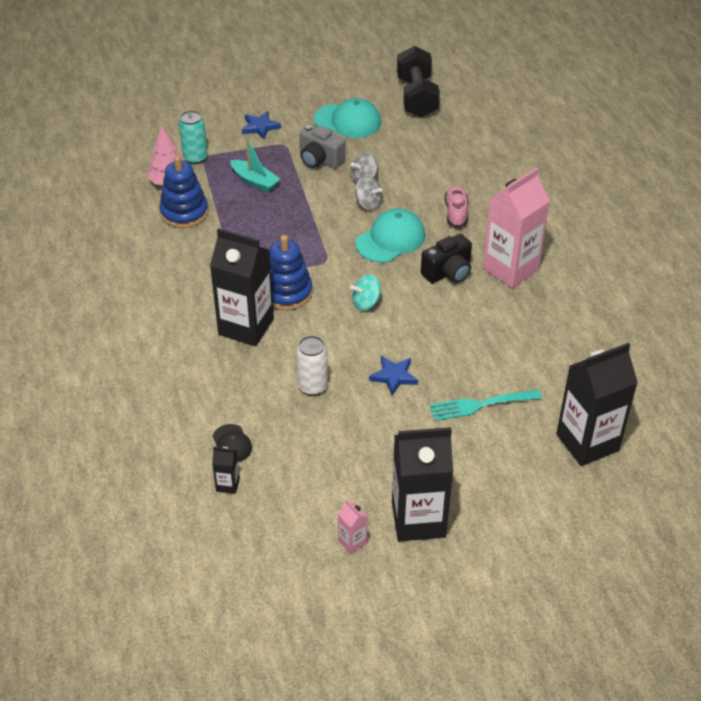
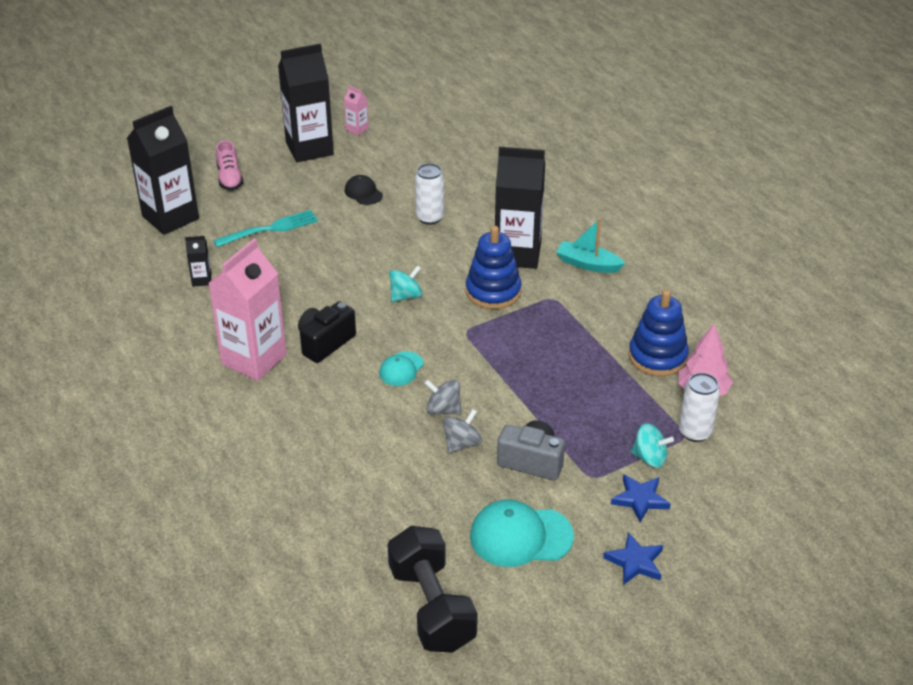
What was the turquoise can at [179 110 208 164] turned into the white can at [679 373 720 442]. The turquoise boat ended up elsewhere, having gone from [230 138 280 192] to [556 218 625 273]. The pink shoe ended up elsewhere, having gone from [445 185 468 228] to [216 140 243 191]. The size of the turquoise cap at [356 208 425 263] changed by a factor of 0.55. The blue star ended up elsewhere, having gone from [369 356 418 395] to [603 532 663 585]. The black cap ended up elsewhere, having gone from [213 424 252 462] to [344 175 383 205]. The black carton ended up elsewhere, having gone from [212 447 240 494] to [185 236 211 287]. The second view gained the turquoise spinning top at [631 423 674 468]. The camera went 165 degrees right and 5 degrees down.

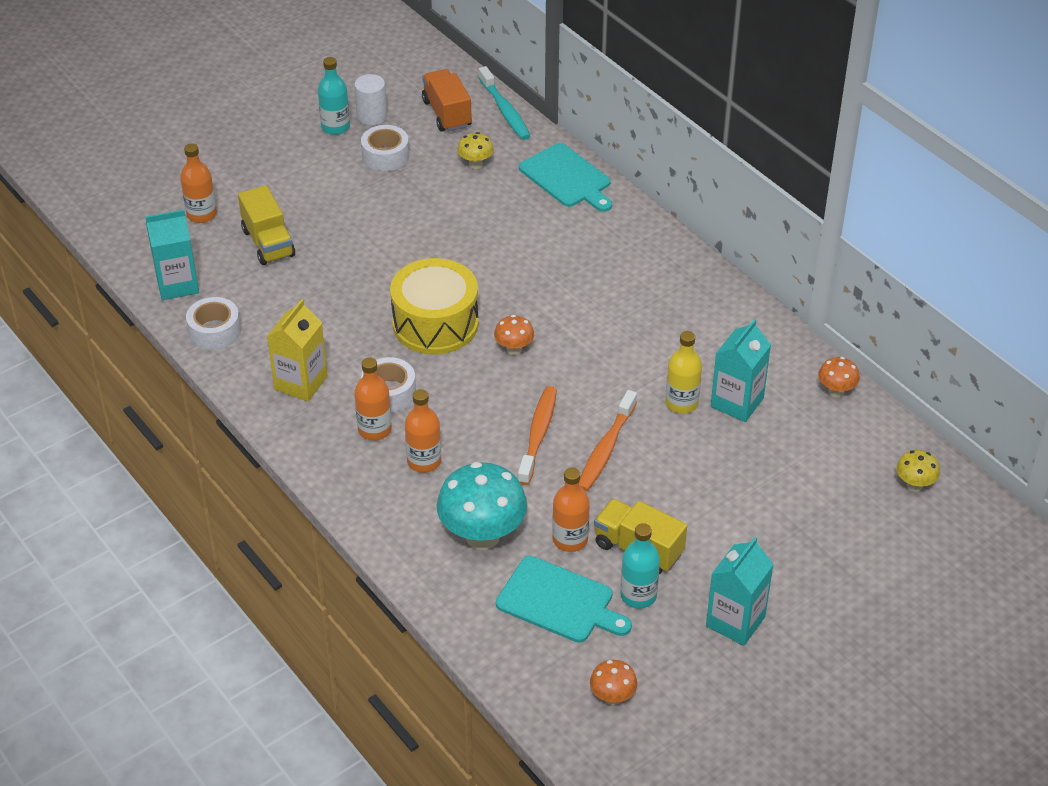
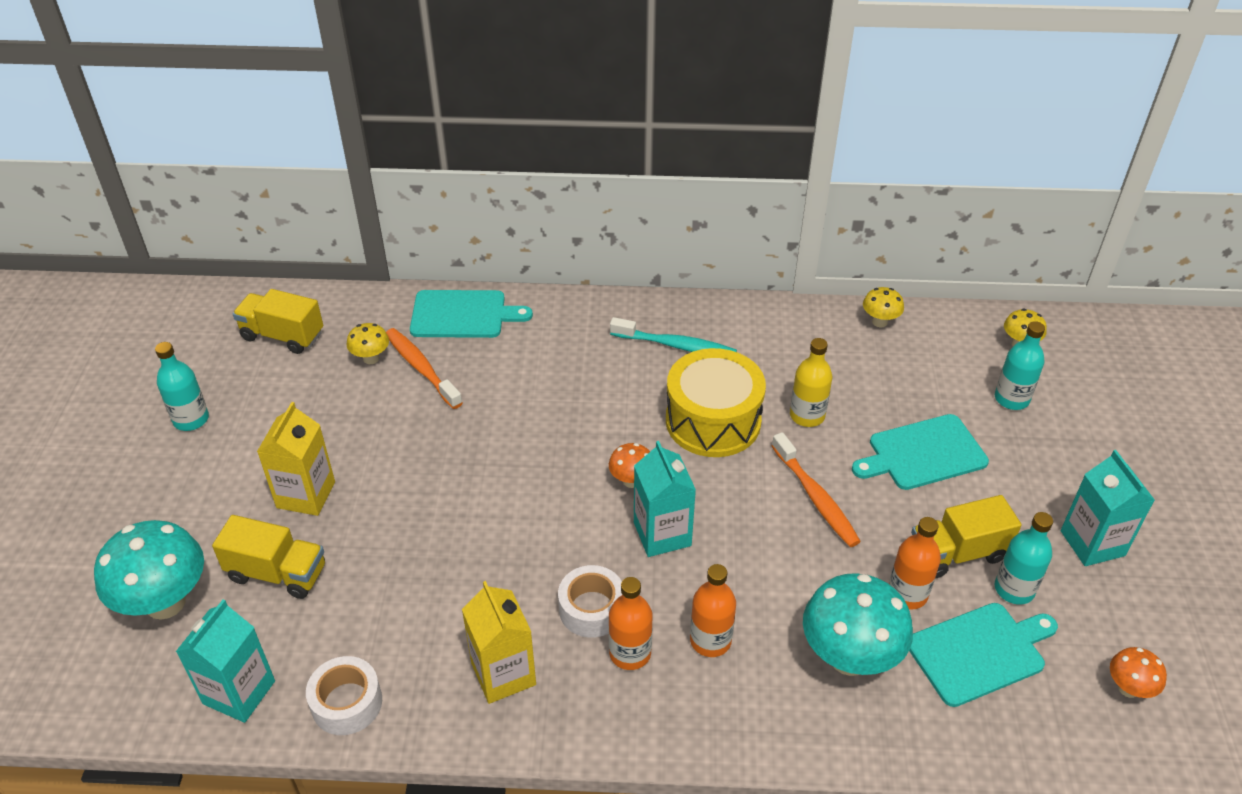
The turquoise toothbrush ended up elsewhere, having gone from [478 66 530 140] to [610 317 737 352]. What was the orange truck at [422 69 472 132] turned into the yellow truck at [233 289 323 354]. The second view lost the white cylinder at [354 74 387 125]. The second view lost the white tape at [361 125 409 171]. Where the orange bottle stood at [180 143 217 223], the turquoise mushroom came to stand at [94 520 204 620]. The yellow drum ended up elsewhere, having gone from [390 258 479 355] to [666 348 766 457]. The turquoise carton ended up elsewhere, having gone from [711 319 771 422] to [634 441 696 557]. What was the orange mushroom at [818 357 860 397] turned into the yellow mushroom at [863 287 904 328]. The orange toothbrush ended up elsewhere, having gone from [518 386 557 485] to [386 328 463 409]. The second view gained the turquoise bottle at [995 321 1045 410]. The second view gained the yellow carton at [257 402 335 516]. The second view gained the turquoise cutting board at [852 414 989 490]. The camera went 50 degrees left and 0 degrees up.

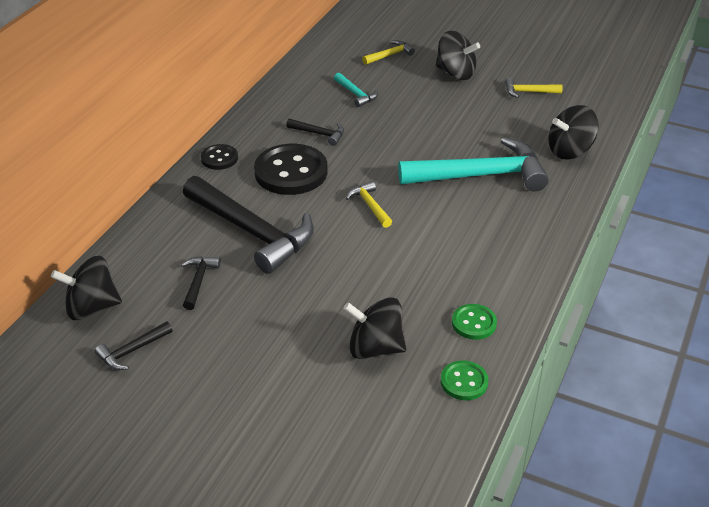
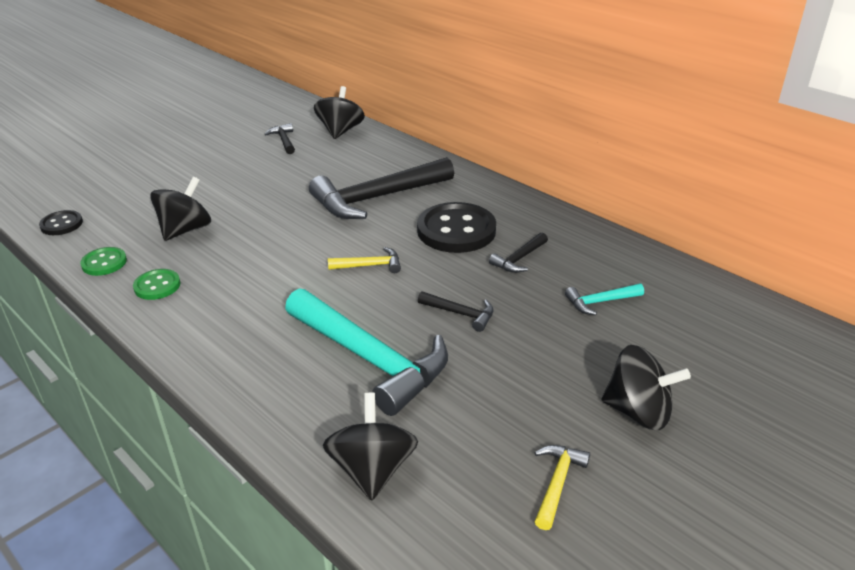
The black spinning top at [436 31 480 80] ended up facing another way, 120 degrees counterclockwise from before. The second view lost the yellow hammer at [362 40 415 65]. The turquoise hammer at [398 137 549 192] ended up facing another way, 60 degrees counterclockwise from before. The black button ended up elsewhere, having gone from [201 144 238 170] to [39 210 83 235]. The black hammer ended up elsewhere, having gone from [181 256 221 310] to [418 291 494 332]. The camera went 110 degrees right and 5 degrees down.

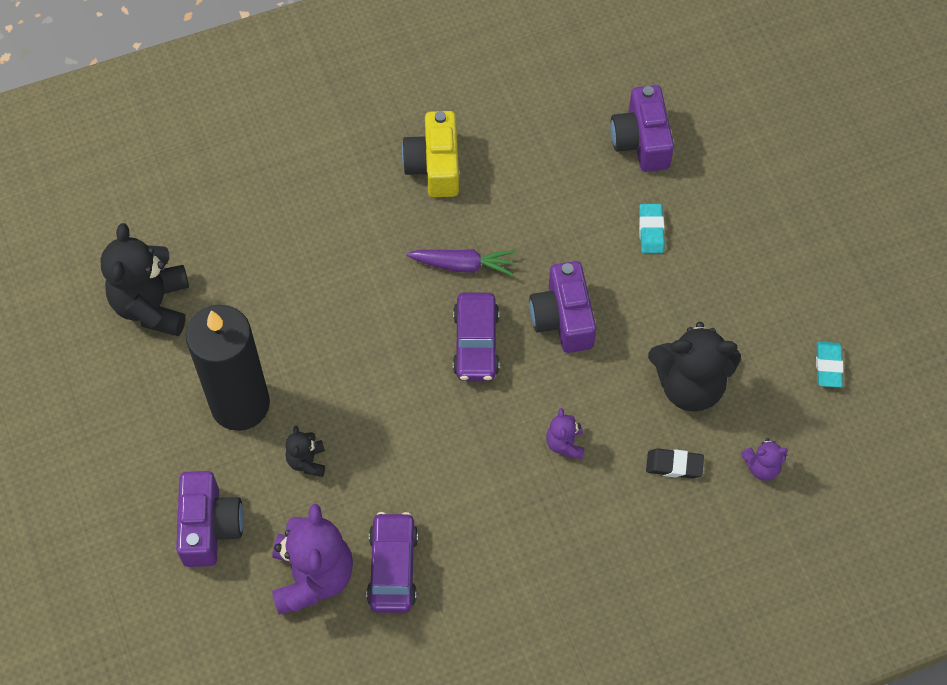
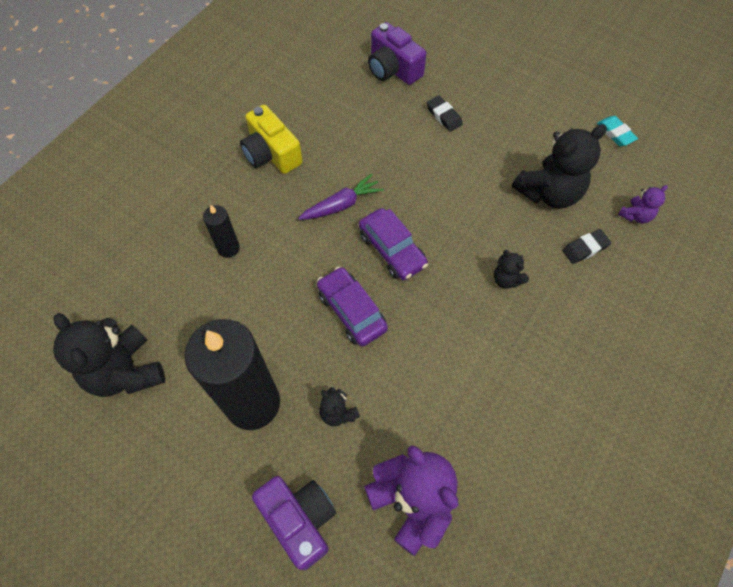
What was the turquoise eraser at [639 204 665 253] turned into the black eraser at [426 95 463 132]. The second view lost the purple camera at [529 261 596 353]. What was the purple teddy bear at [546 408 584 459] turned into the black teddy bear at [494 250 529 289]. The purple car ended up elsewhere, having gone from [366 512 418 613] to [317 266 388 347]. The second view gained the black candle at [203 205 240 258]. The camera went 35 degrees left and 0 degrees up.

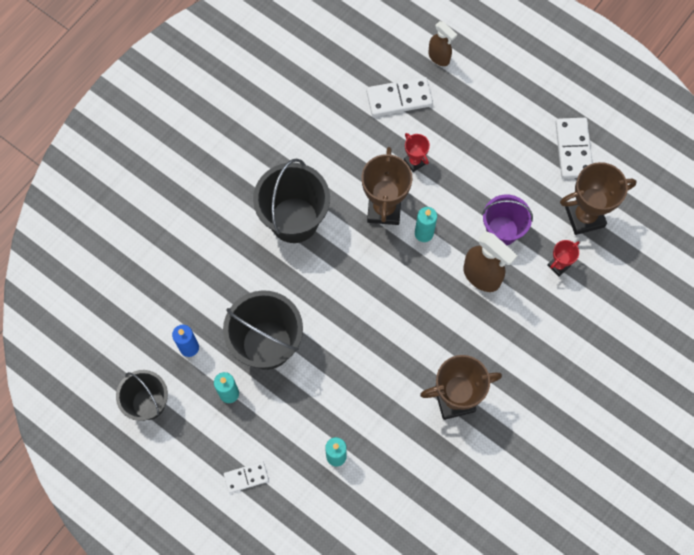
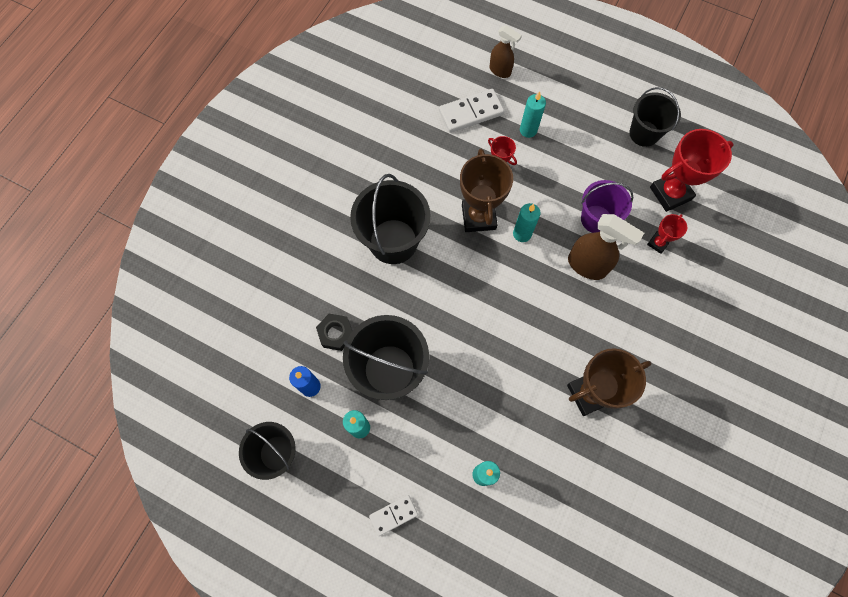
Where the white domino stood at [555 118 593 178], the black bucket came to stand at [629 87 681 147]. What was the brown trophy at [560 162 637 235] turned into the red trophy at [650 129 733 212]. The second view gained the turquoise candle at [520 91 546 138]. The second view gained the black nut at [316 314 352 351]. The camera went 10 degrees left and 0 degrees up.

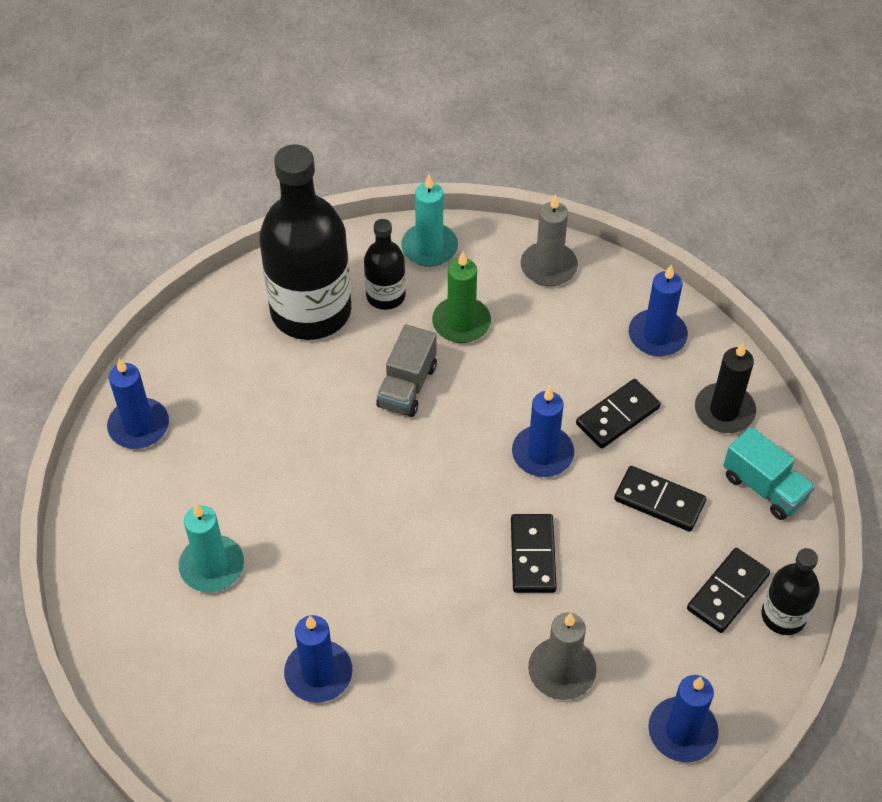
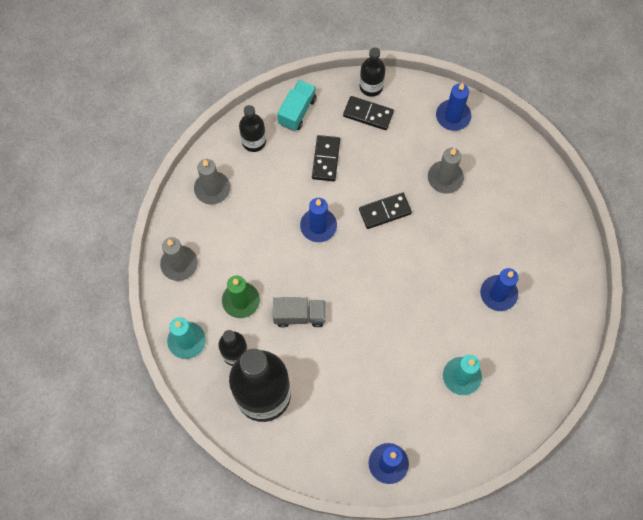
What was the blue candle at [629 265 688 356] turned into the grey candle at [194 159 230 205]. Where the black candle stood at [695 342 756 433], the black bottle came to stand at [239 105 266 152]. The second view lost the black domino at [576 379 661 448]. The camera went 110 degrees left and 15 degrees up.

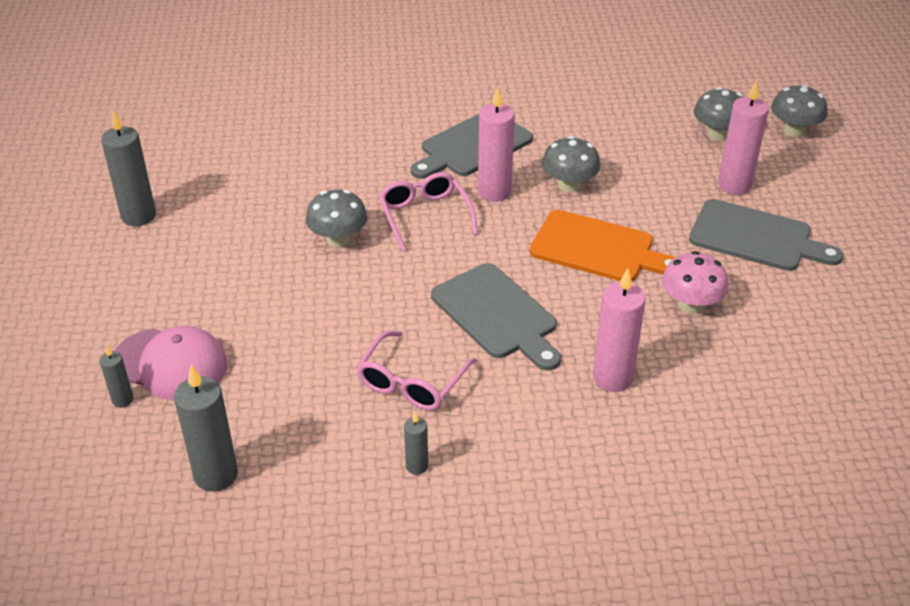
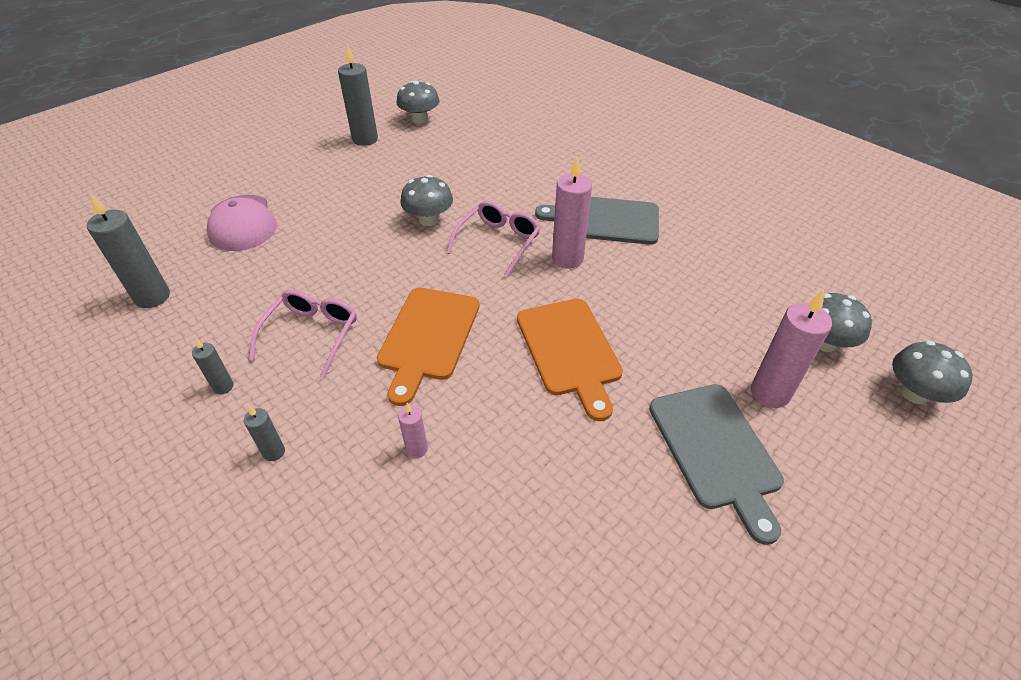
The grey mushroom ended up elsewhere, having gone from [542 136 600 192] to [397 81 440 124]. The second view lost the pink mushroom at [662 251 728 314]. What was the grey cutting board at [431 263 561 371] turned into the orange cutting board at [377 288 479 406]. The size of the pink candle at [593 268 646 392] changed by a factor of 0.52. The pink glasses at [356 331 476 410] ended up facing another way, 120 degrees clockwise from before. The grey candle ended up elsewhere, having gone from [100 346 133 407] to [244 406 285 461]. The camera went 50 degrees right and 5 degrees up.

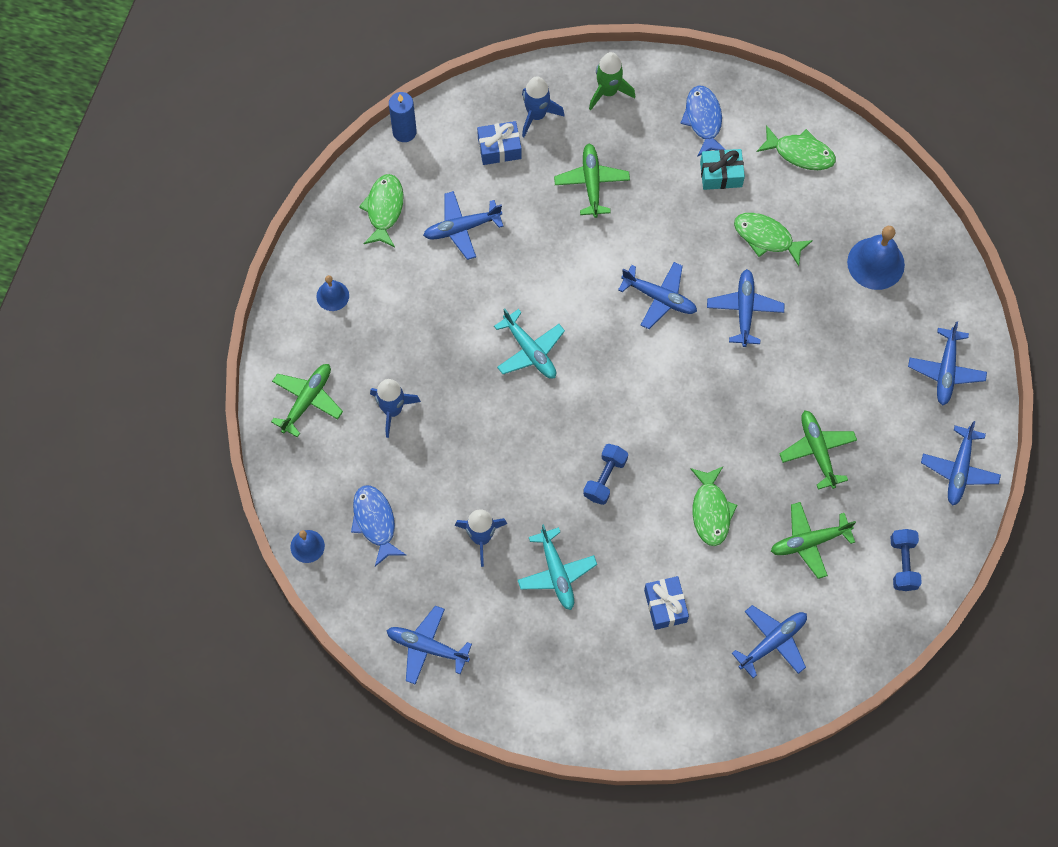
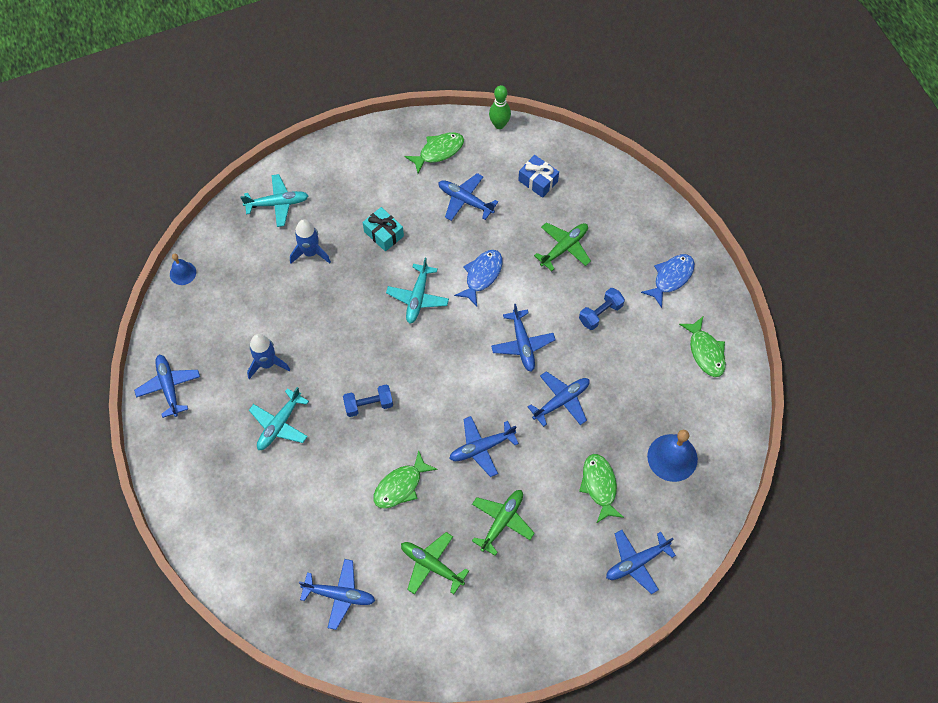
The second view lost the green rocket at [589 52 635 110]. The second view lost the blue rocket at [522 76 565 137]. Where the blue candle stood at [389 92 417 142], the green bowling pin came to stand at [489 85 511 129]. The turquoise gift ended up elsewhere, having gone from [700 149 745 190] to [362 207 404 251]. The green fish ended up elsewhere, having gone from [734 213 813 266] to [579 454 624 523]. The second view lost the blue bell at [317 275 349 311]. What was the green plane at [271 364 343 438] turned into the turquoise plane at [240 174 309 227]. The blue plane ended up elsewhere, having gone from [921 421 1001 506] to [449 416 519 477]. The blue fish ended up elsewhere, having gone from [351 485 406 566] to [454 250 503 307]. The blue dumbbell ended up elsewhere, having gone from [890 529 922 591] to [579 288 625 330]. The second view lost the blue gift at [644 576 689 630]. The camera went 50 degrees right and 5 degrees down.

